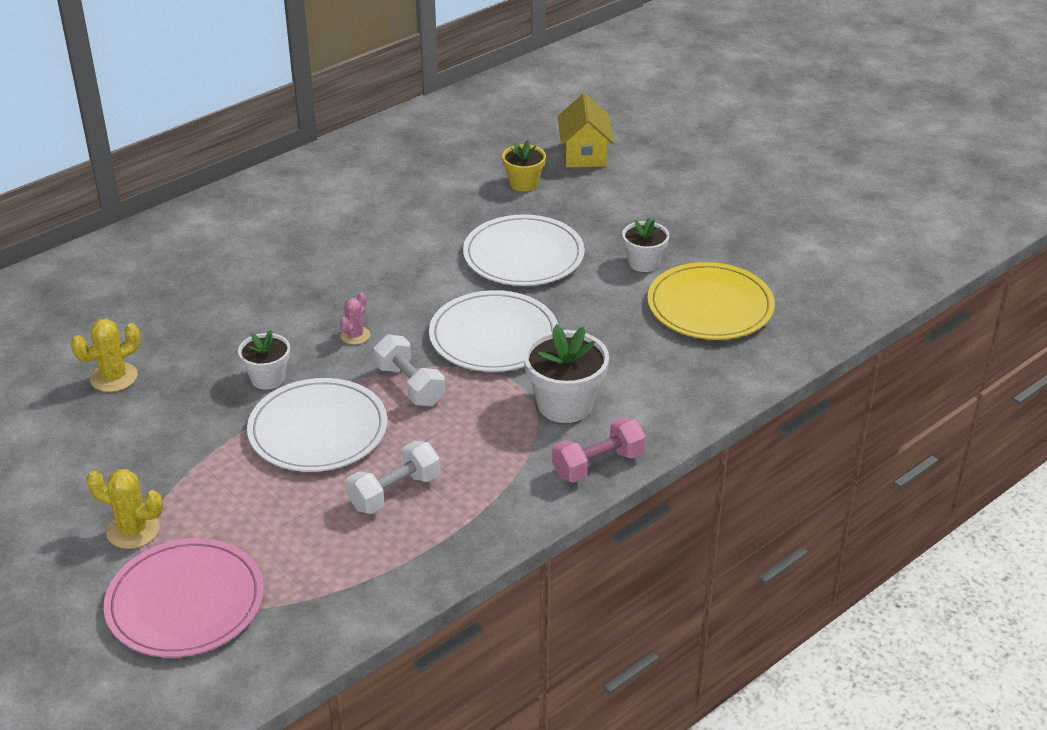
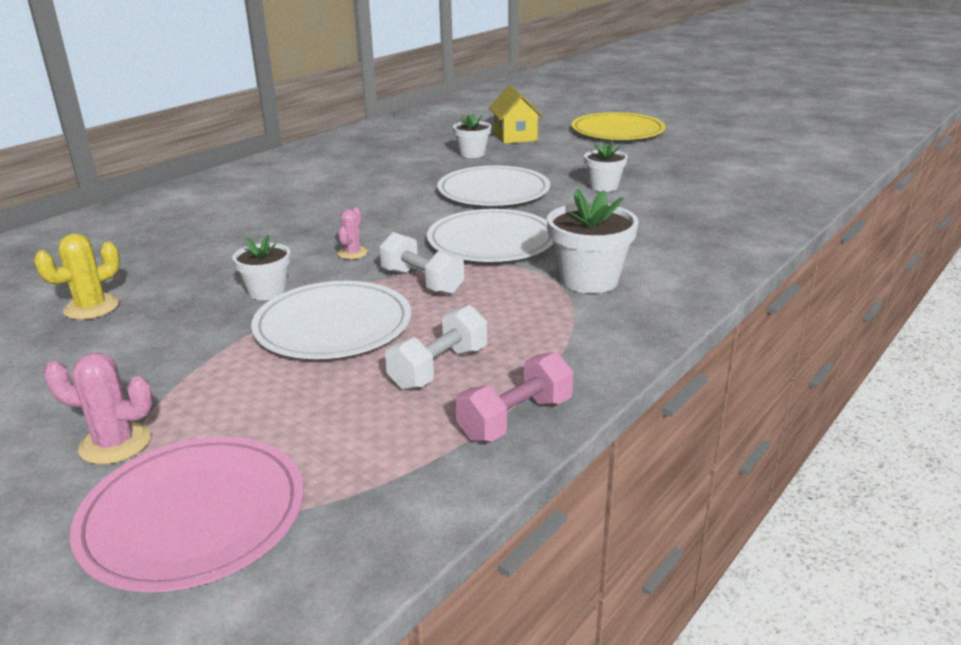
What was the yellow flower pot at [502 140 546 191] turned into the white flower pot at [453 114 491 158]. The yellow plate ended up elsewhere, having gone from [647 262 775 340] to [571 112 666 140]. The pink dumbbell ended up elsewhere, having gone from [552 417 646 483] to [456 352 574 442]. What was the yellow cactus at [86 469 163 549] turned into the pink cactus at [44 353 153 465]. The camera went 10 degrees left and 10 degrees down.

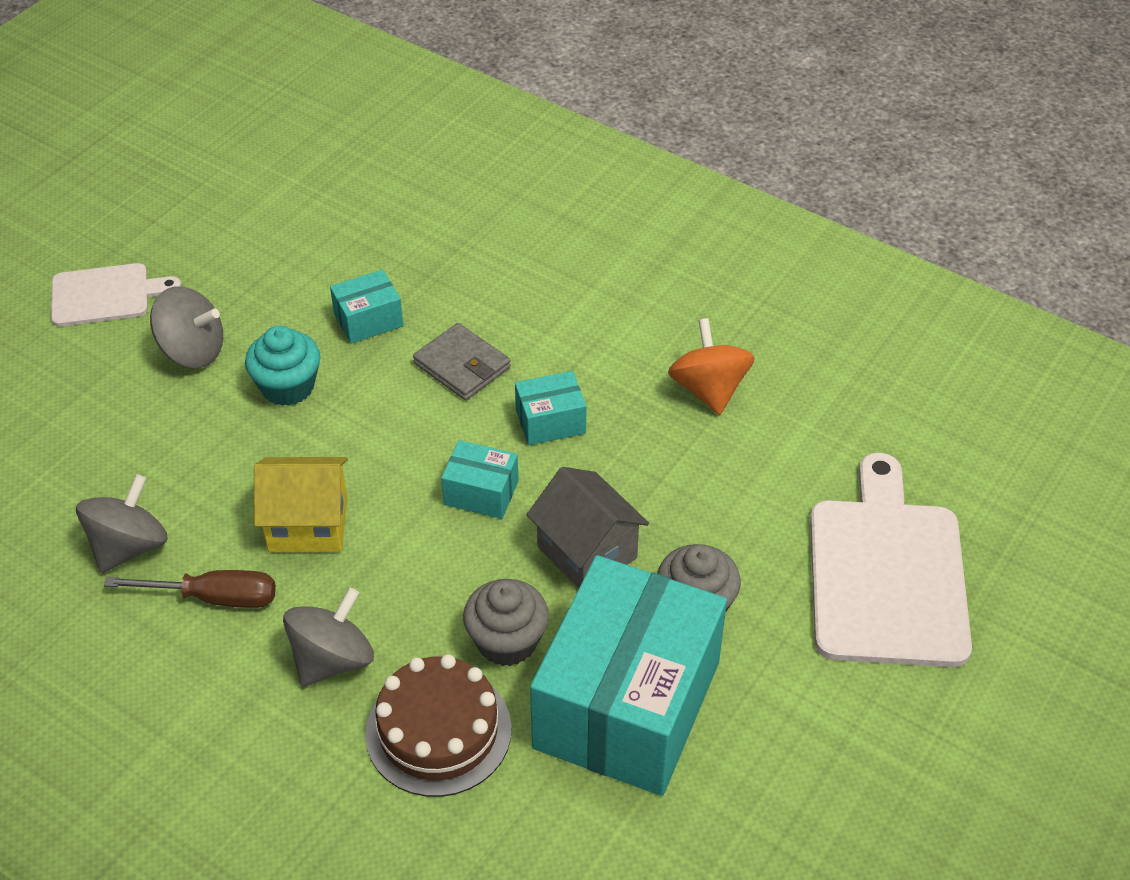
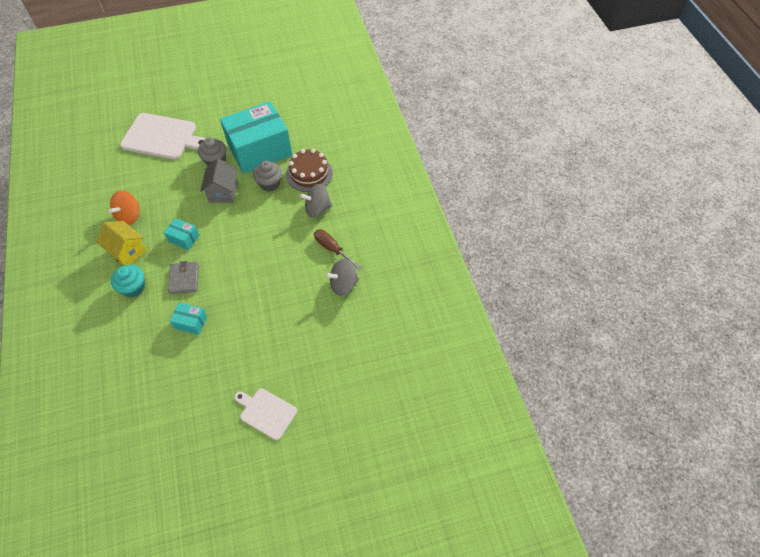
The second view lost the grey spinning top at [150 286 223 368]. The turquoise cupcake ended up elsewhere, having gone from [245 326 320 406] to [111 265 145 297]. The second view lost the turquoise box at [441 440 519 519]. The white cutting board at [810 453 972 667] ended up facing another way, 120 degrees counterclockwise from before. The yellow house ended up elsewhere, having gone from [254 457 348 552] to [96 221 147 266]. The camera went 140 degrees left and 10 degrees up.

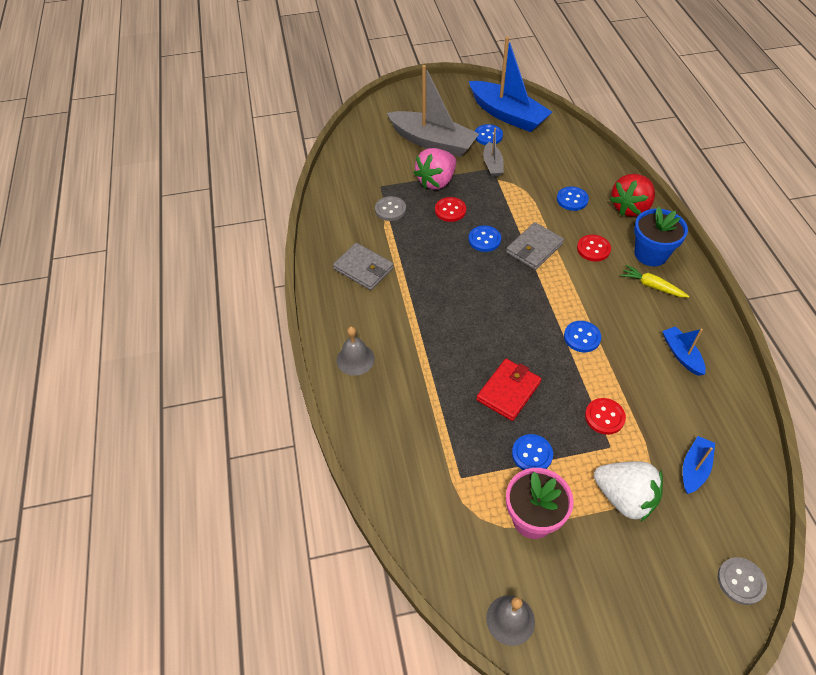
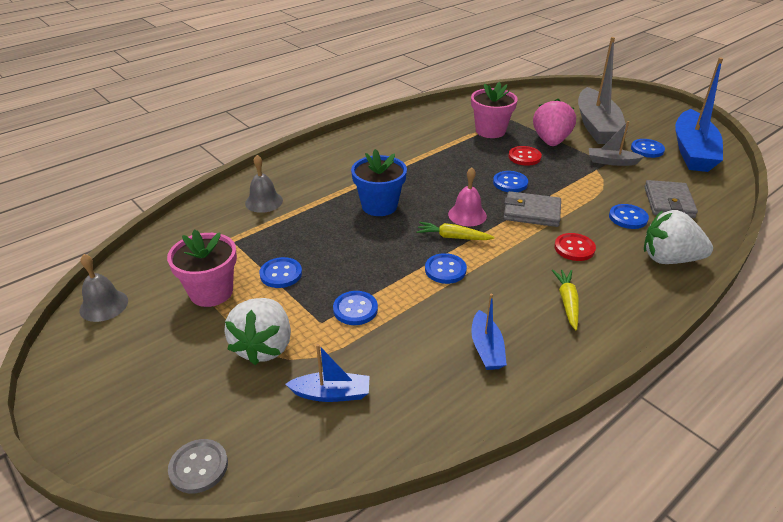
The grey boat at [483 128 504 177] ended up facing another way, 45 degrees clockwise from before. The pink strawberry at [414 148 456 189] ended up facing another way, 90 degrees clockwise from before. What was the red strawberry at [610 174 655 216] turned into the white strawberry at [644 210 713 264]. Where the grey button stood at [375 196 406 221], the pink flower pot came to stand at [471 82 518 138]. The blue flower pot ended up elsewhere, having gone from [634 207 688 266] to [351 149 407 216]. The grey wallet ended up elsewhere, having gone from [333 243 394 290] to [644 180 698 218]. The grey bell ended up elsewhere, having gone from [337 326 375 376] to [245 155 283 213]. The blue boat at [662 326 706 376] ended up facing another way, 135 degrees clockwise from before. The second view lost the red wallet at [476 359 541 421]. What was the red button at [585 398 626 435] turned into the blue button at [333 291 378 325]. The second view gained the pink bell at [448 167 487 226]. The second view gained the yellow carrot at [416 222 495 240]. The camera went 60 degrees right and 15 degrees down.

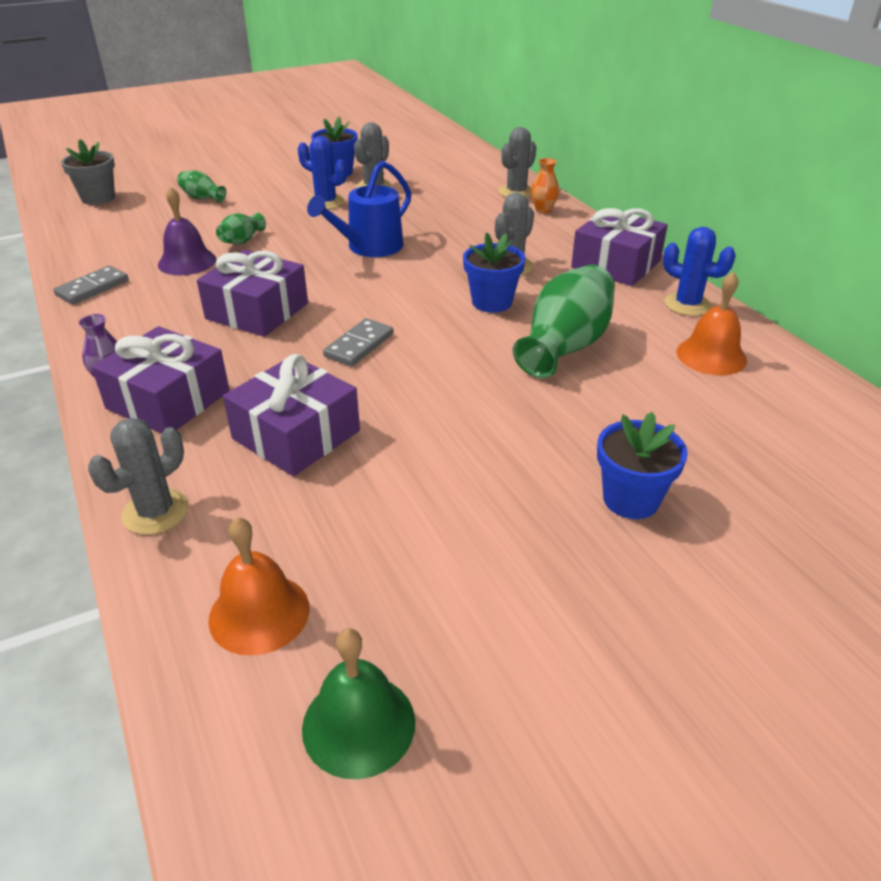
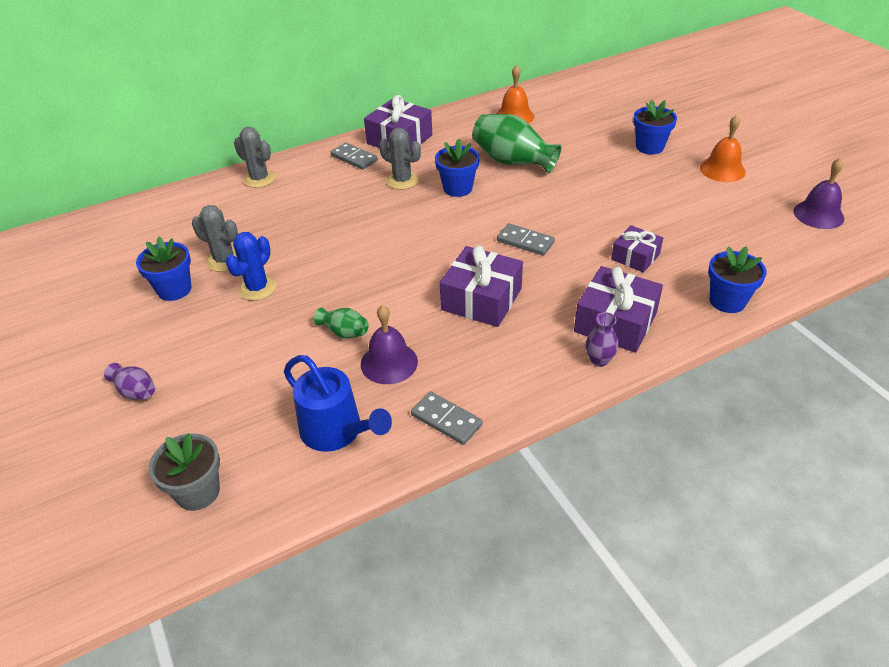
The second view lost the orange vase at [531 158 559 213]. The blue watering can ended up elsewhere, having gone from [307 161 412 257] to [284 355 392 452]. The second view lost the green vase at [177 170 226 203]. The second view lost the blue cactus at [663 227 736 316]. The size of the purple gift at [223 354 360 477] changed by a factor of 0.61. Where the grey cactus stood at [88 418 189 535], the blue flower pot came to stand at [708 246 767 313]. The orange bell ended up elsewhere, having gone from [208 517 310 656] to [700 115 746 182]. What was the green bell at [302 628 415 779] turned into the purple bell at [793 158 844 229]. The second view gained the grey domino at [331 142 378 170]. The second view gained the purple vase at [104 363 155 400]. The camera went 90 degrees left and 5 degrees up.

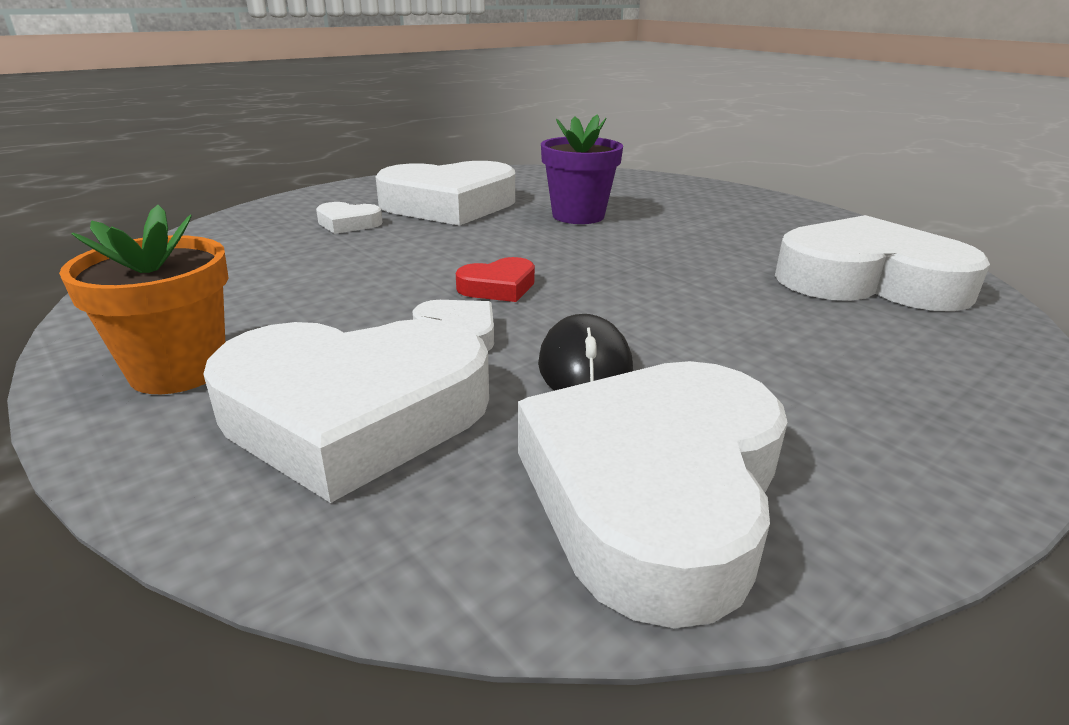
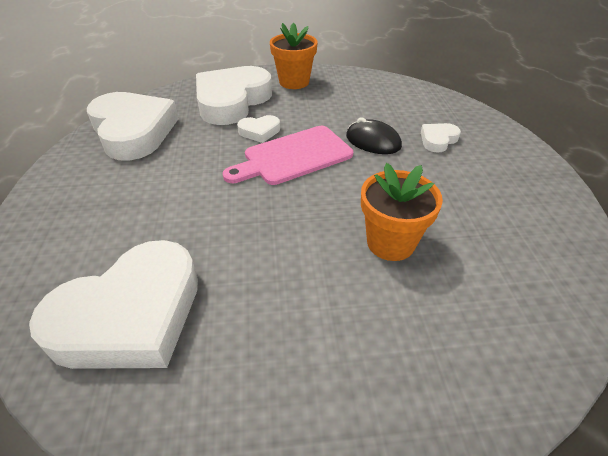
What was the purple flower pot at [541 114 623 224] turned into the orange flower pot at [361 163 443 261]. The second view lost the white heart at [376 161 515 226]. Where the red heart stood at [456 257 535 302], the pink cutting board came to stand at [222 126 353 185]. The black mouse ended up elsewhere, having gone from [538 314 633 391] to [346 117 402 154]. The camera went 125 degrees right and 15 degrees up.

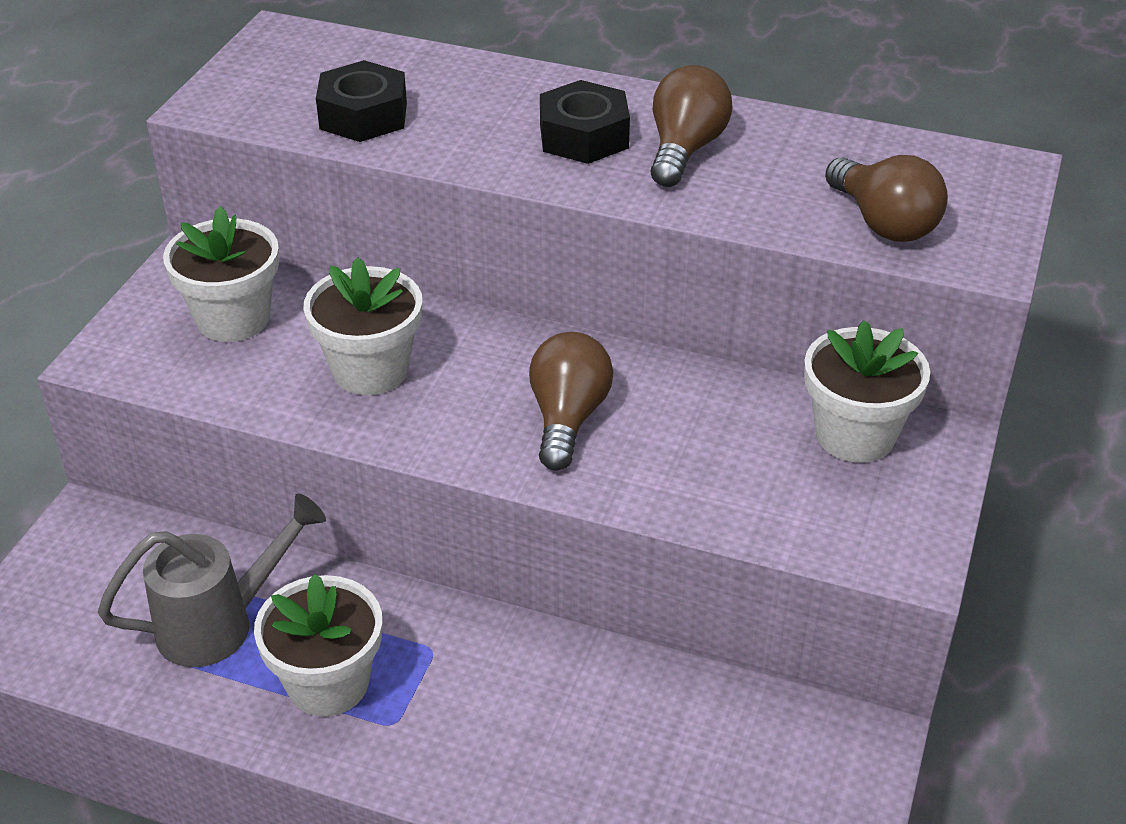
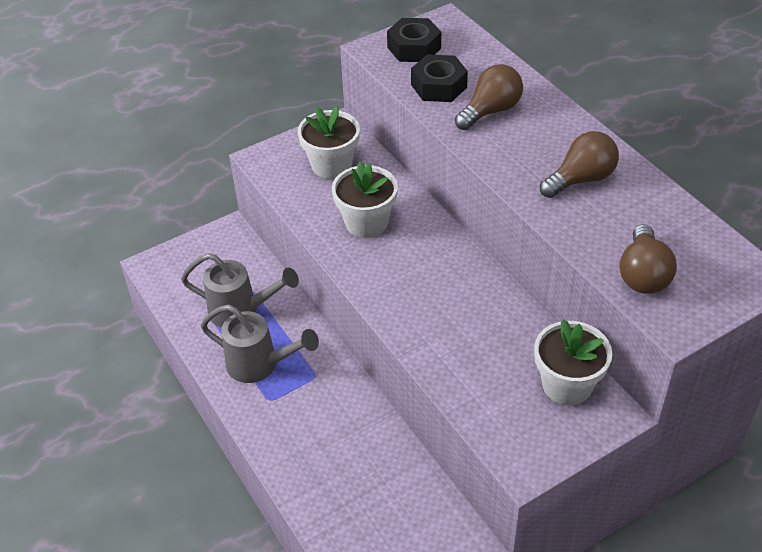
The black nut ended up elsewhere, having gone from [540 80 630 164] to [387 18 441 62]. The brown light bulb ended up elsewhere, having gone from [529 332 613 471] to [455 64 523 130]. Where the white flower pot stood at [254 574 382 717], the grey watering can came to stand at [201 304 319 383]. The camera went 40 degrees right and 5 degrees up.

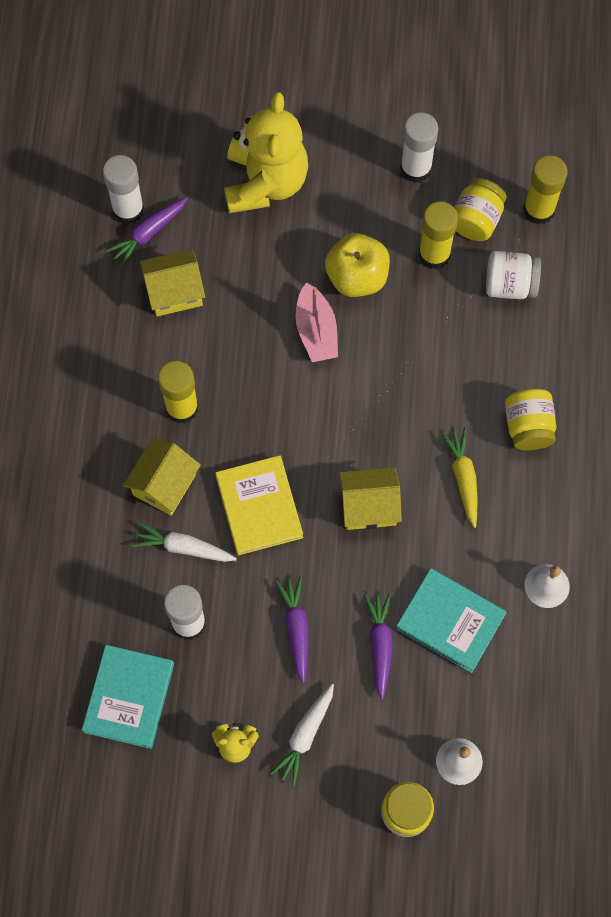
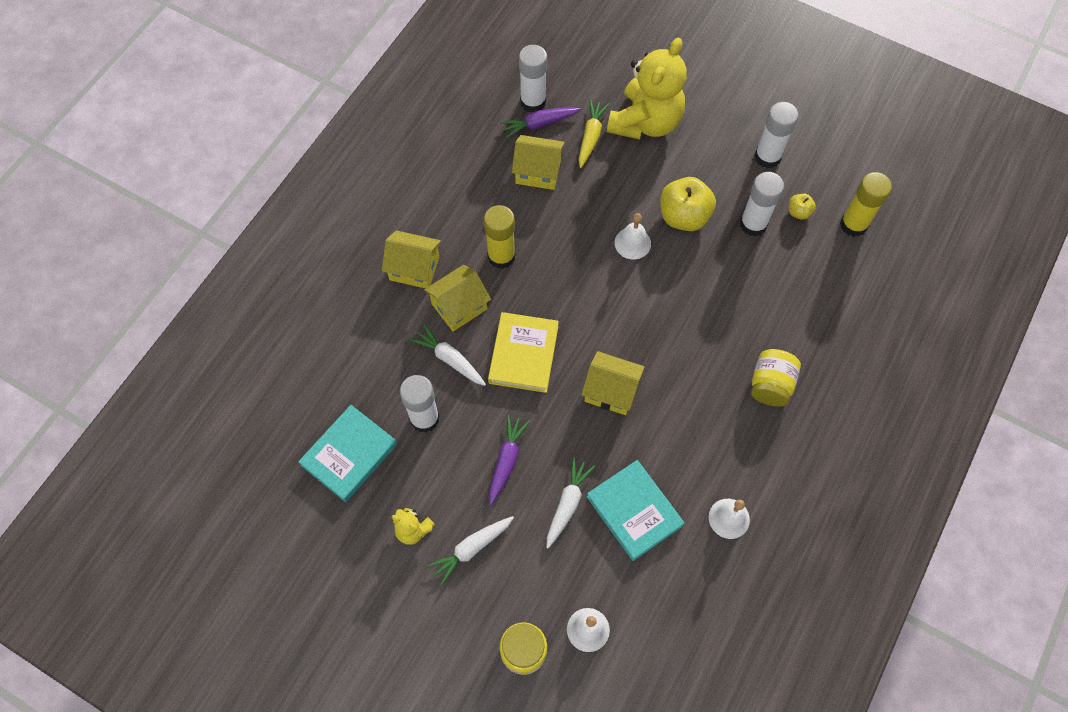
Where the yellow jar stood at [454 178 506 241], the yellow apple came to stand at [789 194 816 220]. What was the yellow glue stick at [419 201 458 269] turned into the white glue stick at [740 172 784 237]. The second view lost the white jar at [486 251 541 299]. Where the pink boat stood at [296 282 338 362], the white bell came to stand at [615 213 651 259]. The yellow carrot ended up elsewhere, having gone from [441 427 477 528] to [579 99 609 168]. What was the purple carrot at [364 593 393 700] turned into the white carrot at [546 457 595 548]. The second view gained the yellow house at [382 230 441 288]. The camera went 25 degrees right and 5 degrees down.

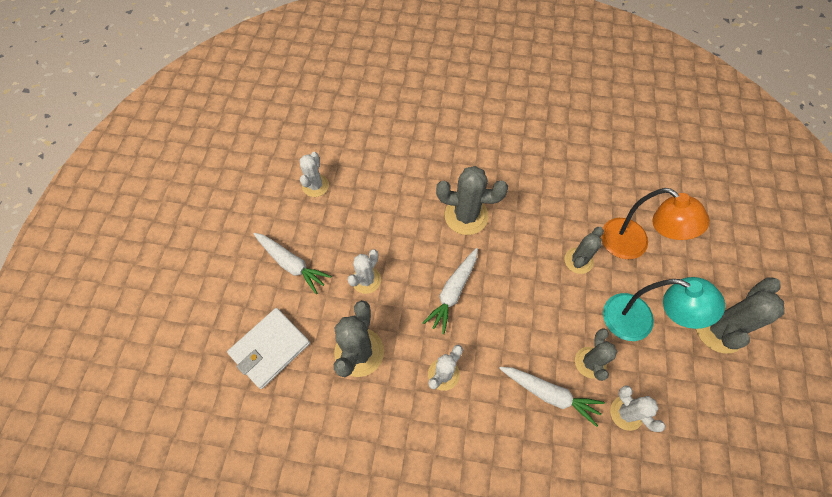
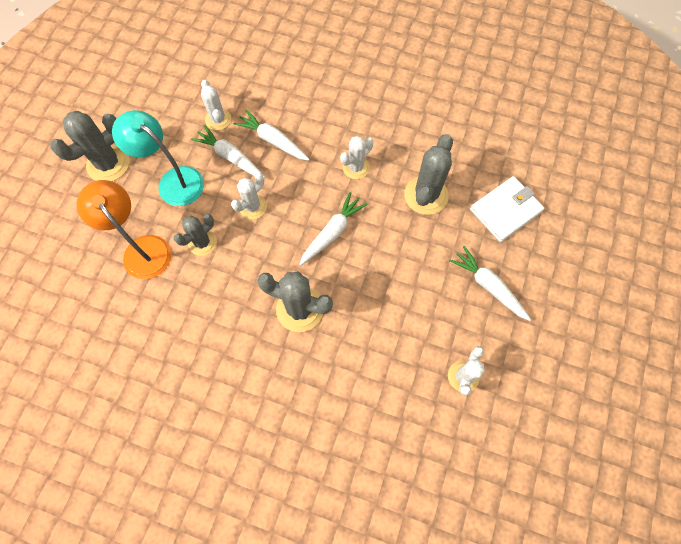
The white cactus ended up elsewhere, having gone from [347 249 381 294] to [231 173 267 219]. Where the grey cactus stood at [575 328 618 381], the white carrot came to stand at [191 125 265 179]. The camera went 170 degrees left and 5 degrees up.

